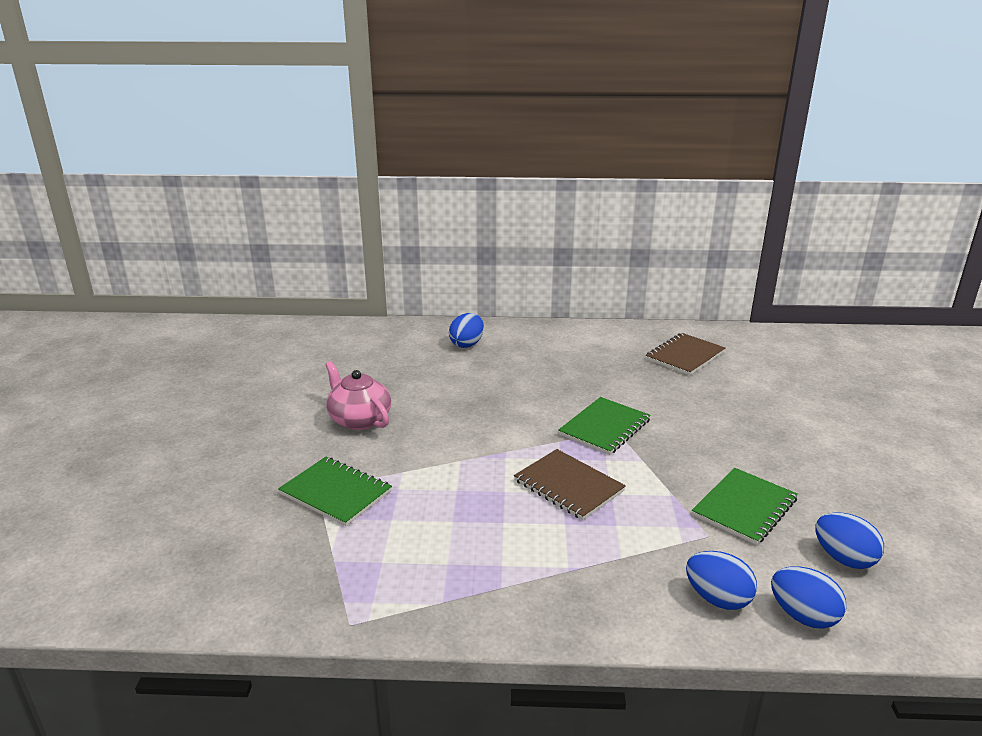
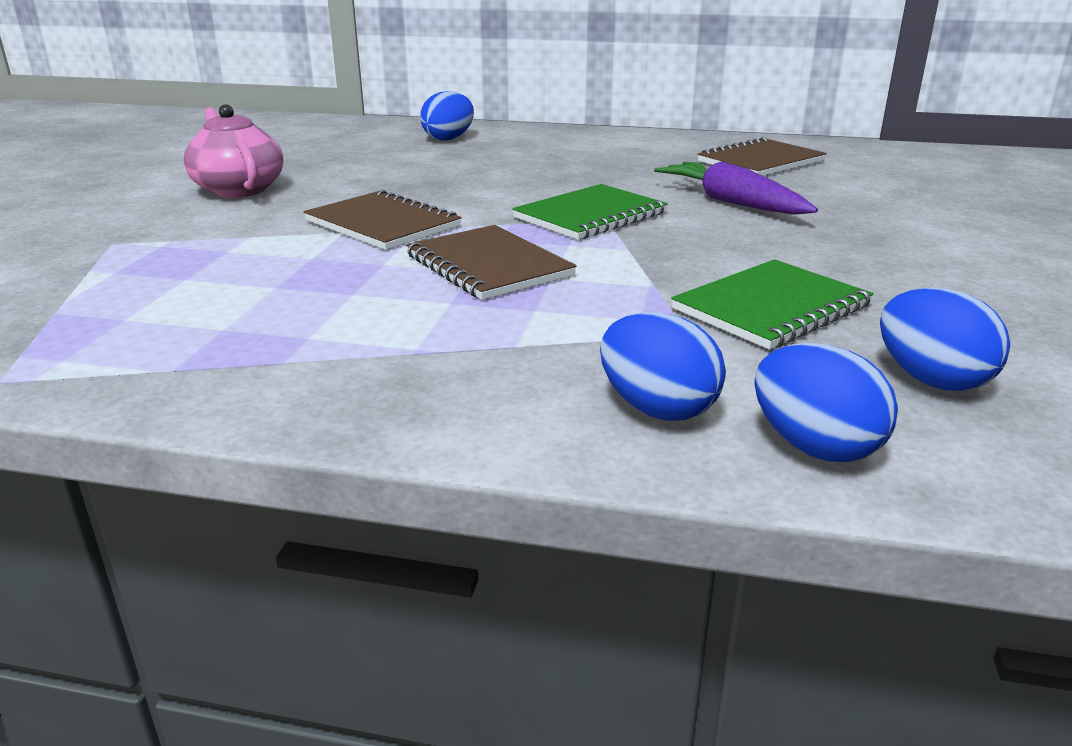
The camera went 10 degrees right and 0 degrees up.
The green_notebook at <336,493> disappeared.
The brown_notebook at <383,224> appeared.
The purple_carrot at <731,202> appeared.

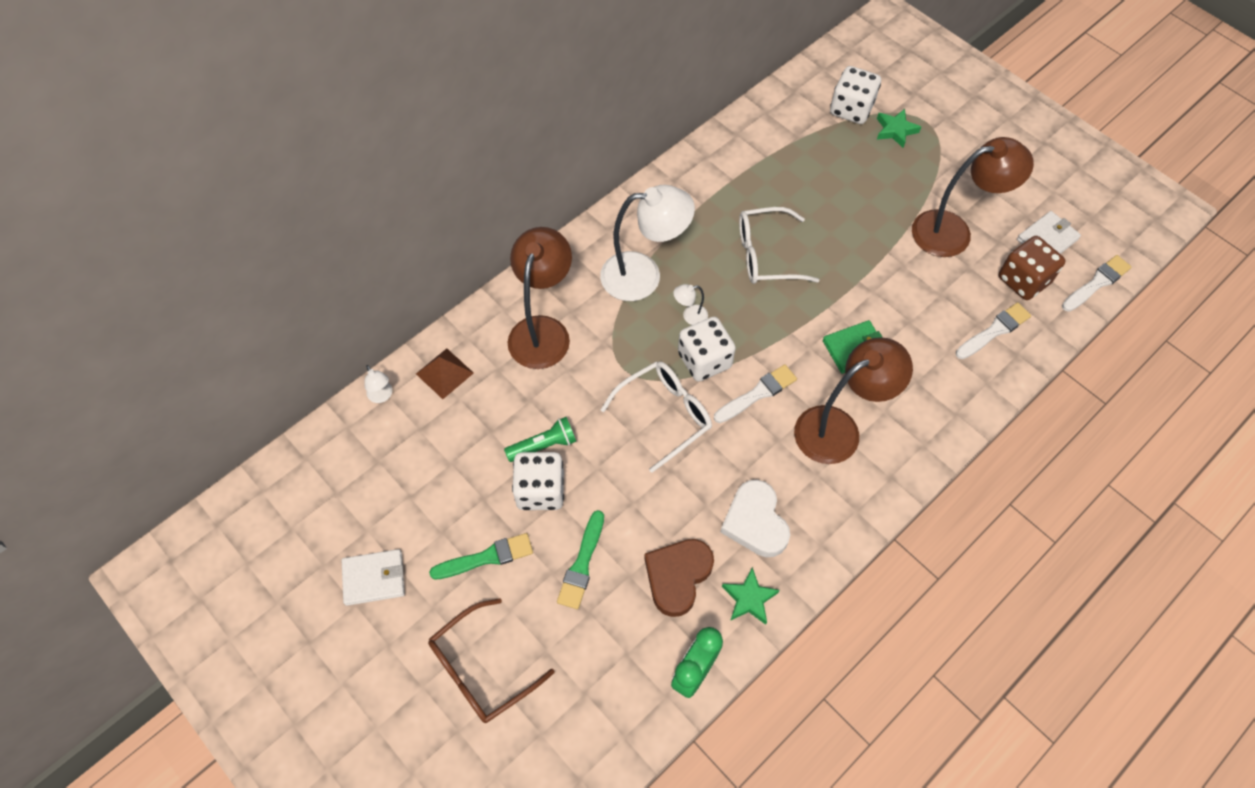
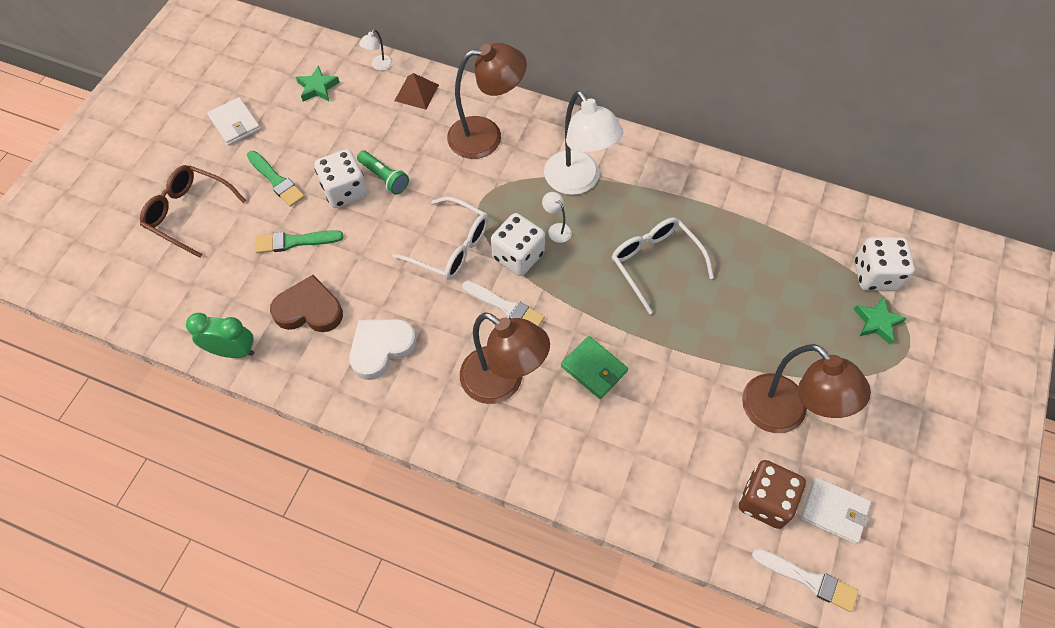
The camera went 65 degrees right and 0 degrees up.
The white_brush at <994,331> disappeared.
The green_star moved from <749,598> to <318,87>.

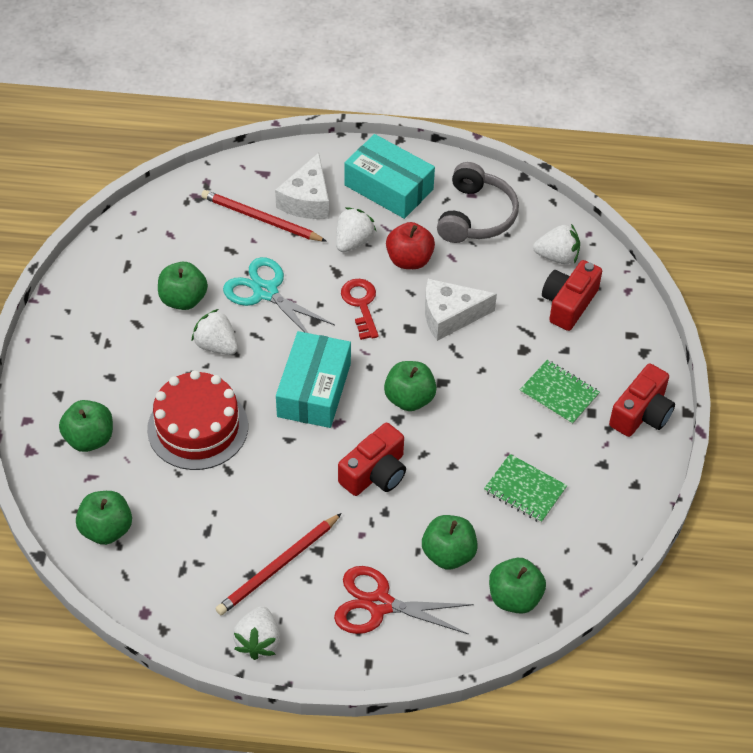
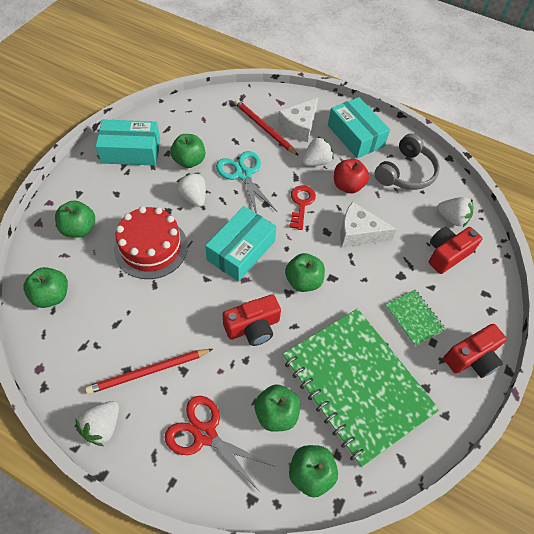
The camera went 20 degrees right and 5 degrees up.
The turquoise_box at <131,151> appeared.
The green_notebook at <525,490> changed to 2.38 times the size.

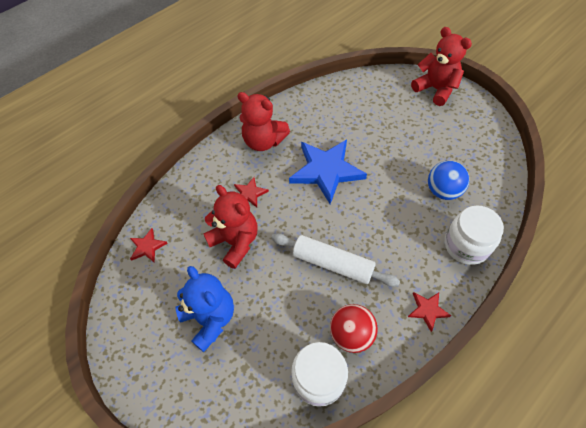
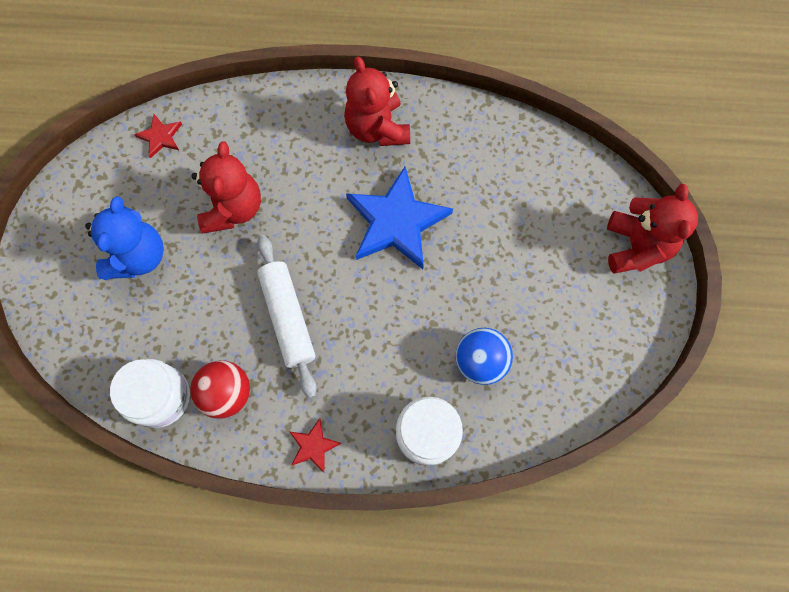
The camera went 45 degrees right and 15 degrees up.
The red_star at <250,193> disappeared.

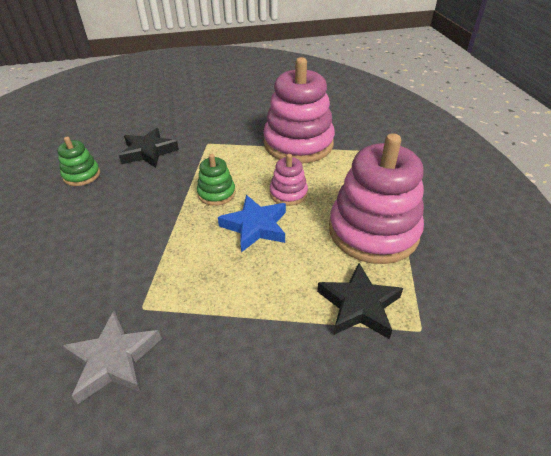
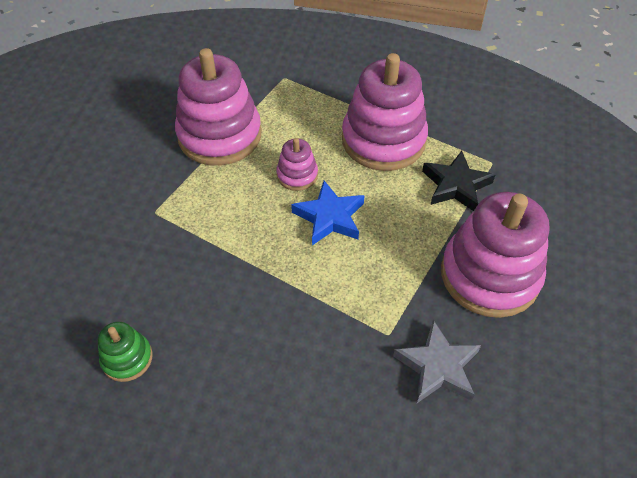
The camera went 65 degrees left and 10 degrees up.
The black_star at <148,152> disappeared.
The green_stacking_toy at <216,193> disappeared.
The pink_stacking_toy at <489,275> appeared.

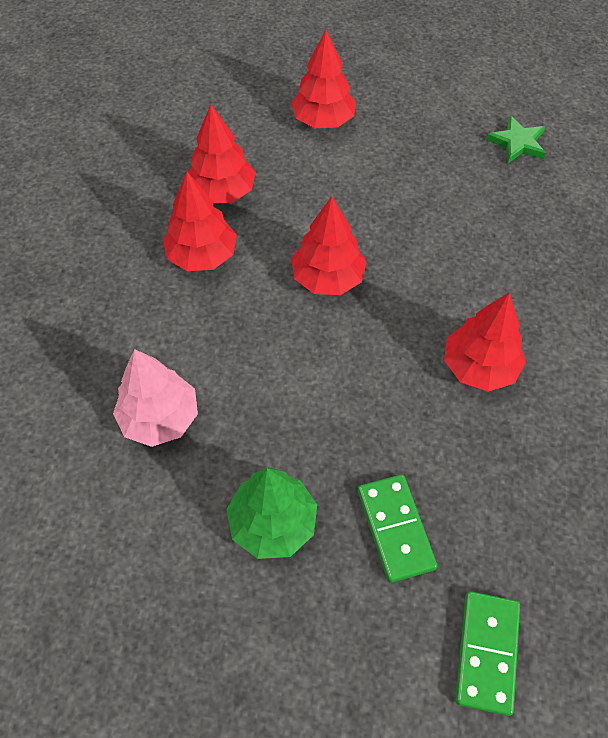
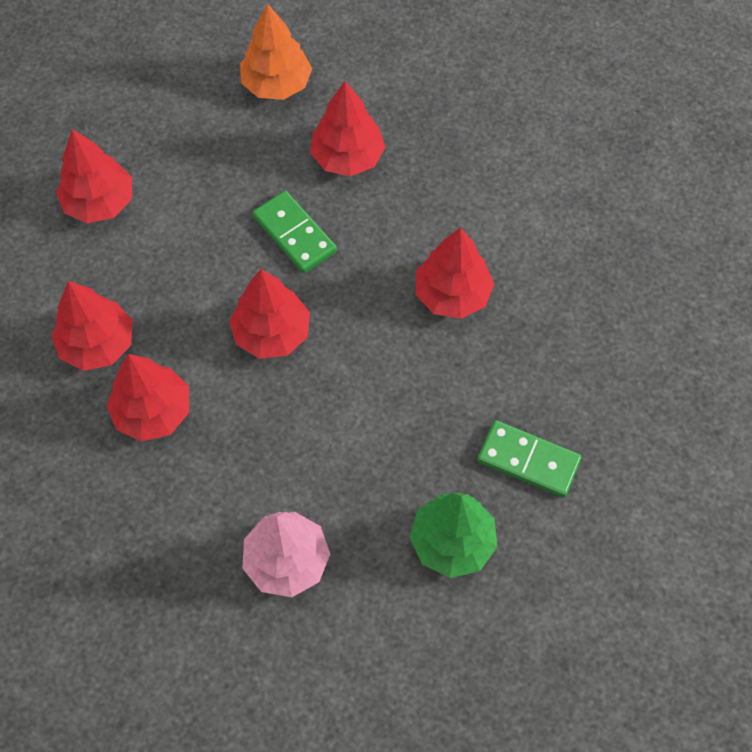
The camera went 50 degrees left and 5 degrees up.
The red_tree at <347,157> appeared.
The green_domino moved from <487,652> to <295,234>.
The green_star at <517,143> was replaced by the orange_tree at <276,84>.

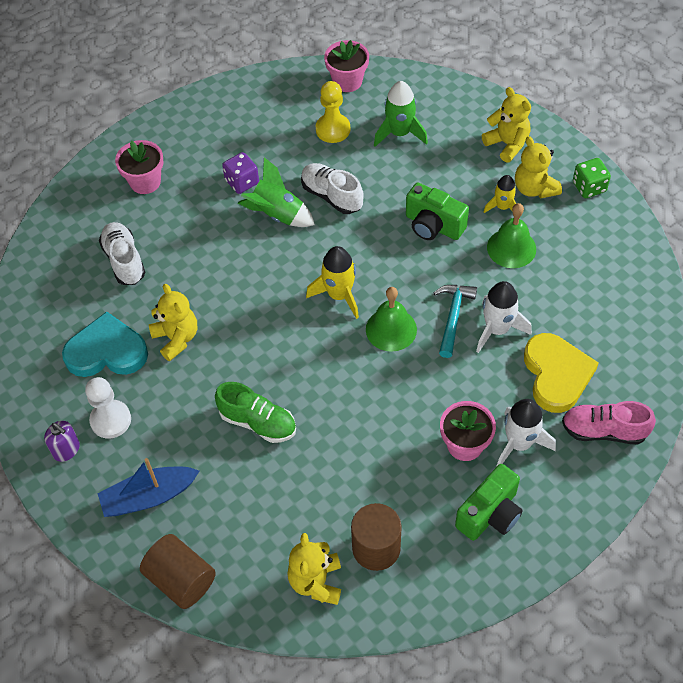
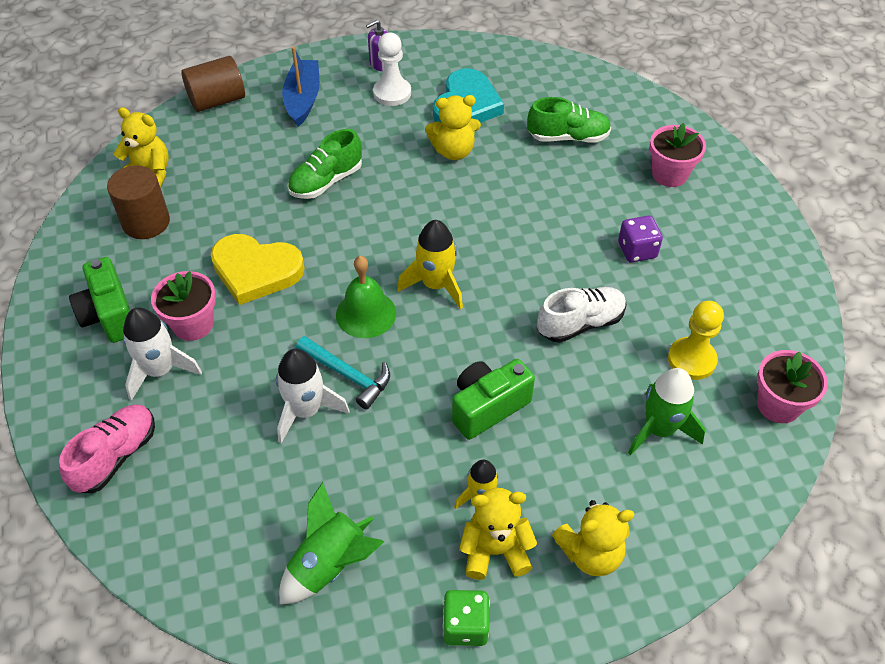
The camera went 110 degrees right and 5 degrees down.
The green_bell at <511,248> disappeared.
The green_rocket moved from <277,214> to <330,564>.
The yellow_heart moved from <556,374> to <256,271>.
The white_shoe at <124,260> became the green_shoe at <568,137>.

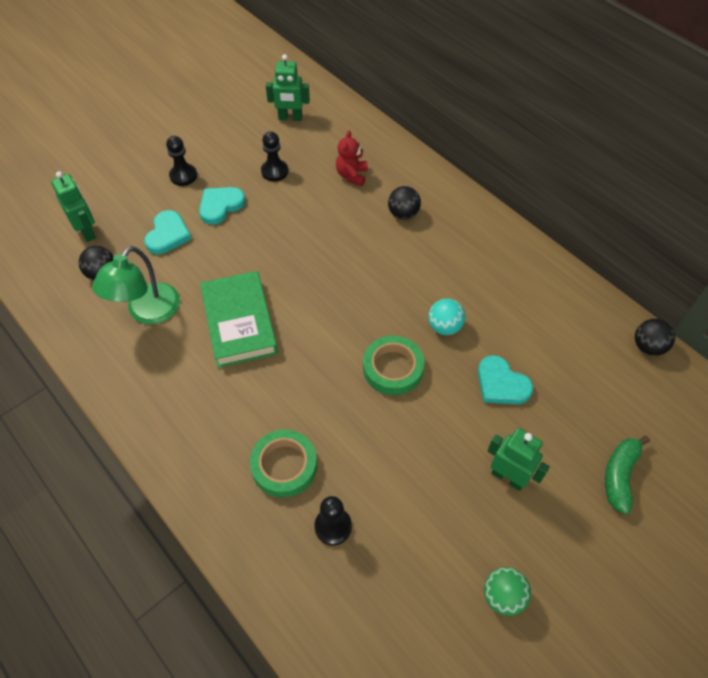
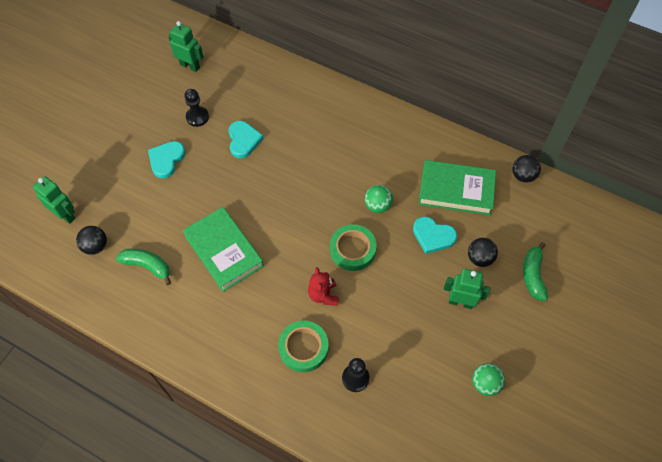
The camera went 20 degrees left and 5 degrees up.
The black_pawn at <183,176> disappeared.
The green_book at <456,190> appeared.
The turquoise_heart moved from <168,235> to <243,140>.
The red_teddy_bear moved from <352,175> to <323,295>.
The black_ball moved from <403,214> to <480,258>.
The green_lamp at <147,312> was replaced by the green_banana at <147,266>.
The turquoise_ball at <444,327> became the green_ball at <377,206>.
The green_robot at <290,118> turned 135 degrees counterclockwise.

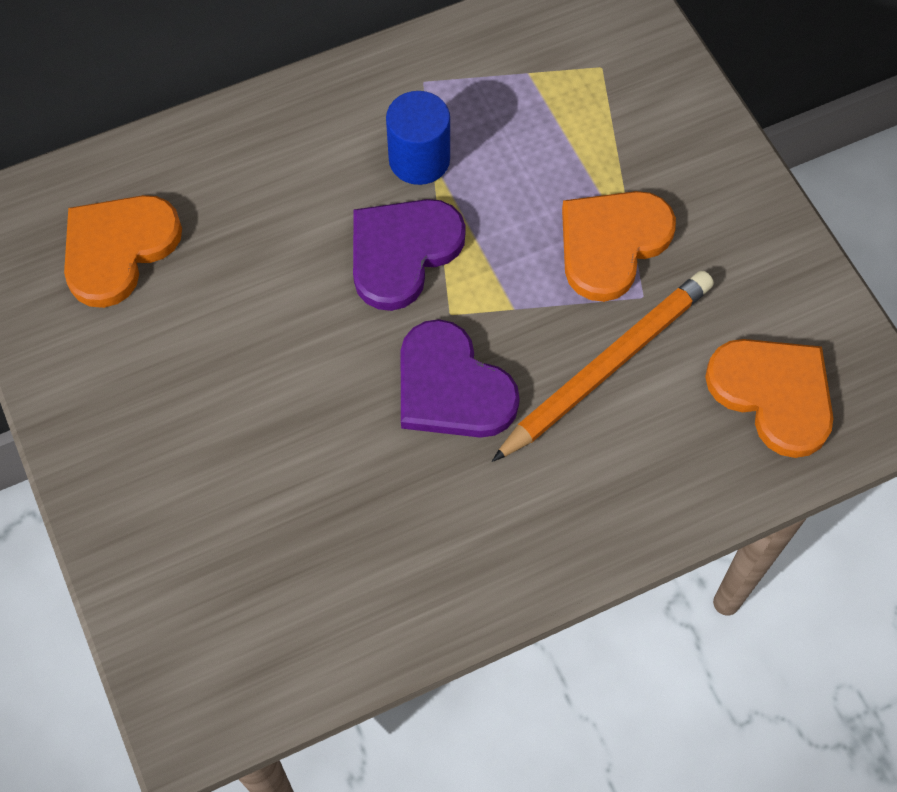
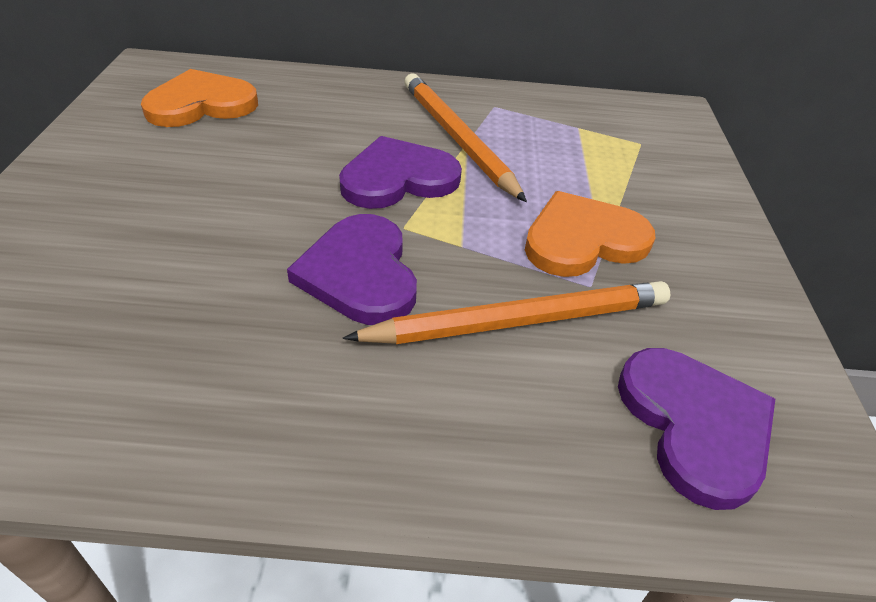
The camera went 25 degrees right and 20 degrees down.
The blue_cylinder at <419,159> was replaced by the orange_pencil at <457,138>.
The orange_heart at <773,394> became the purple_heart at <694,425>.

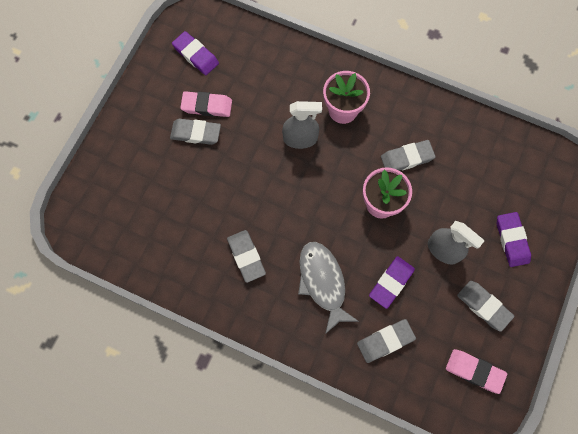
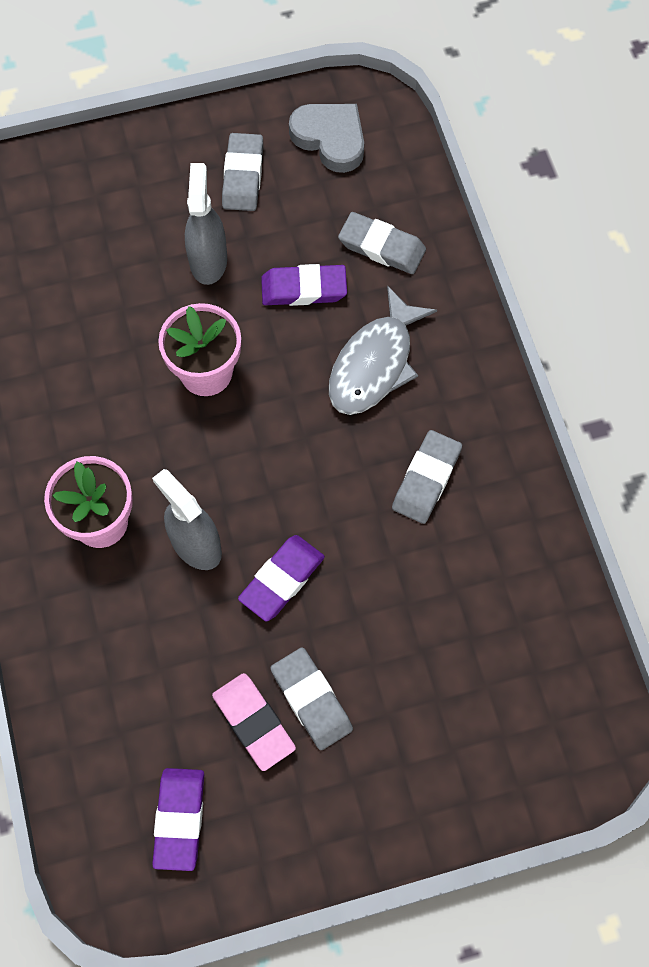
The camera went 130 degrees left and 5 degrees down.
The grey_eraser at <407,158> disappeared.
The purple_eraser moved from <511,240> to <282,580>.
The pink_eraser at <474,371> was replaced by the grey_heart at <330,139>.

